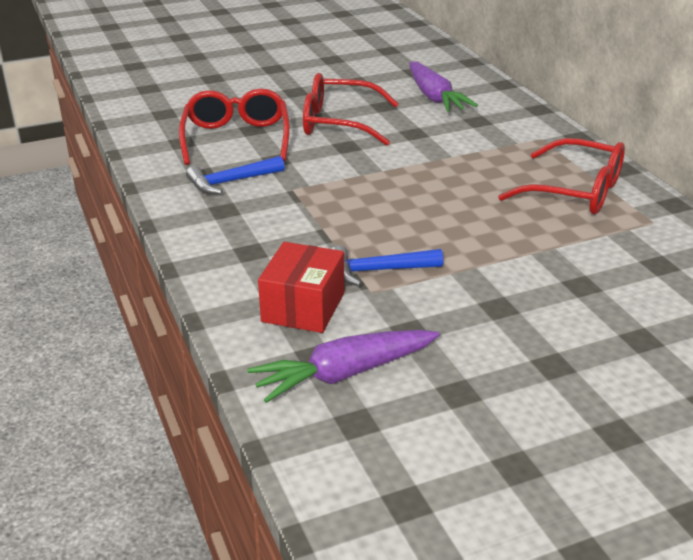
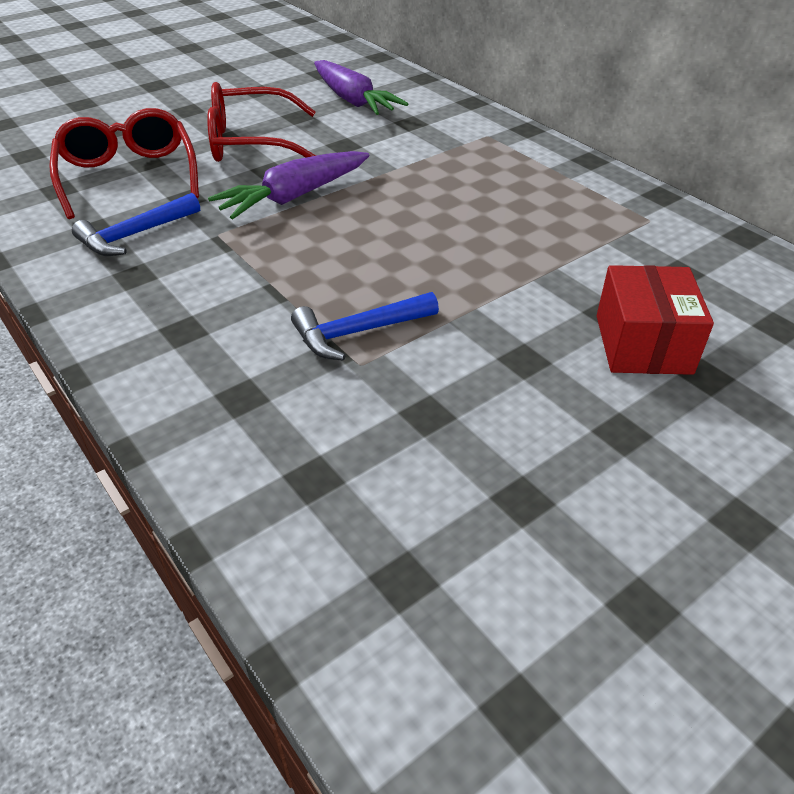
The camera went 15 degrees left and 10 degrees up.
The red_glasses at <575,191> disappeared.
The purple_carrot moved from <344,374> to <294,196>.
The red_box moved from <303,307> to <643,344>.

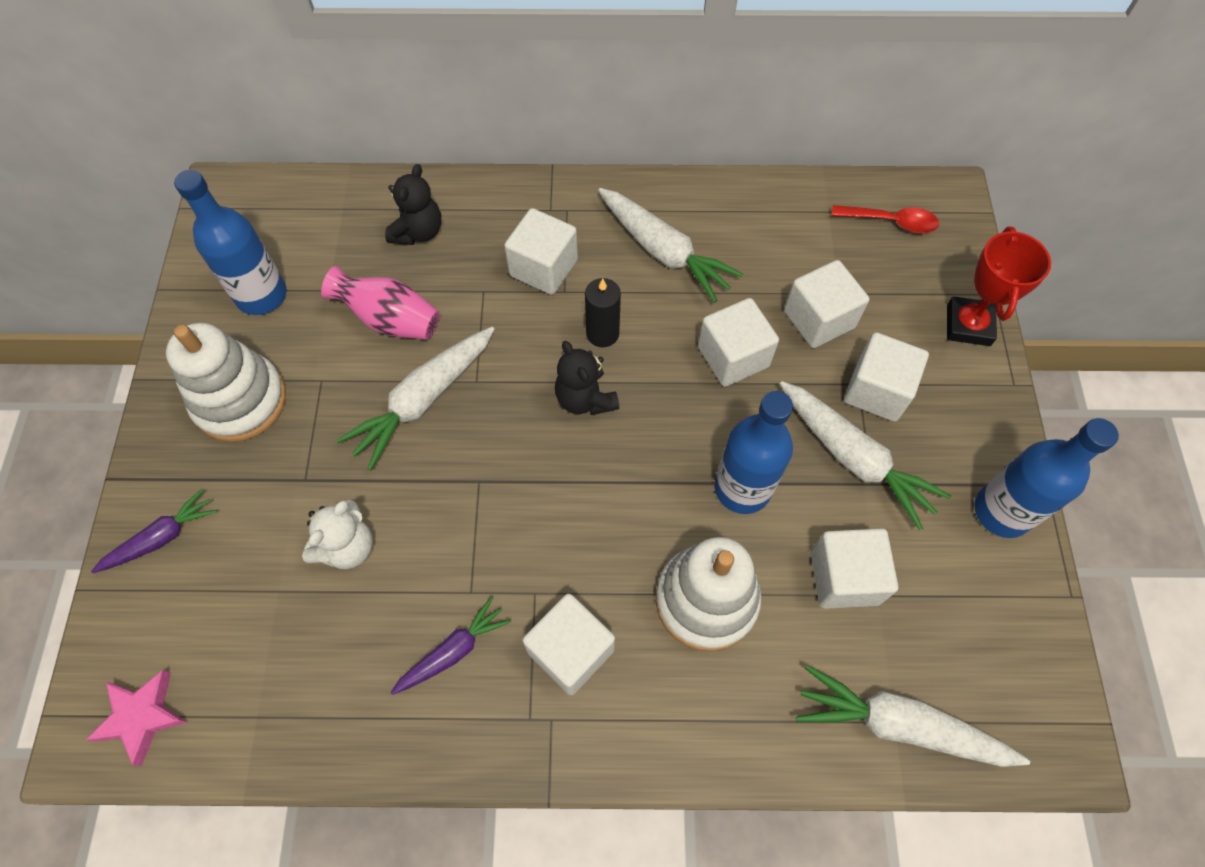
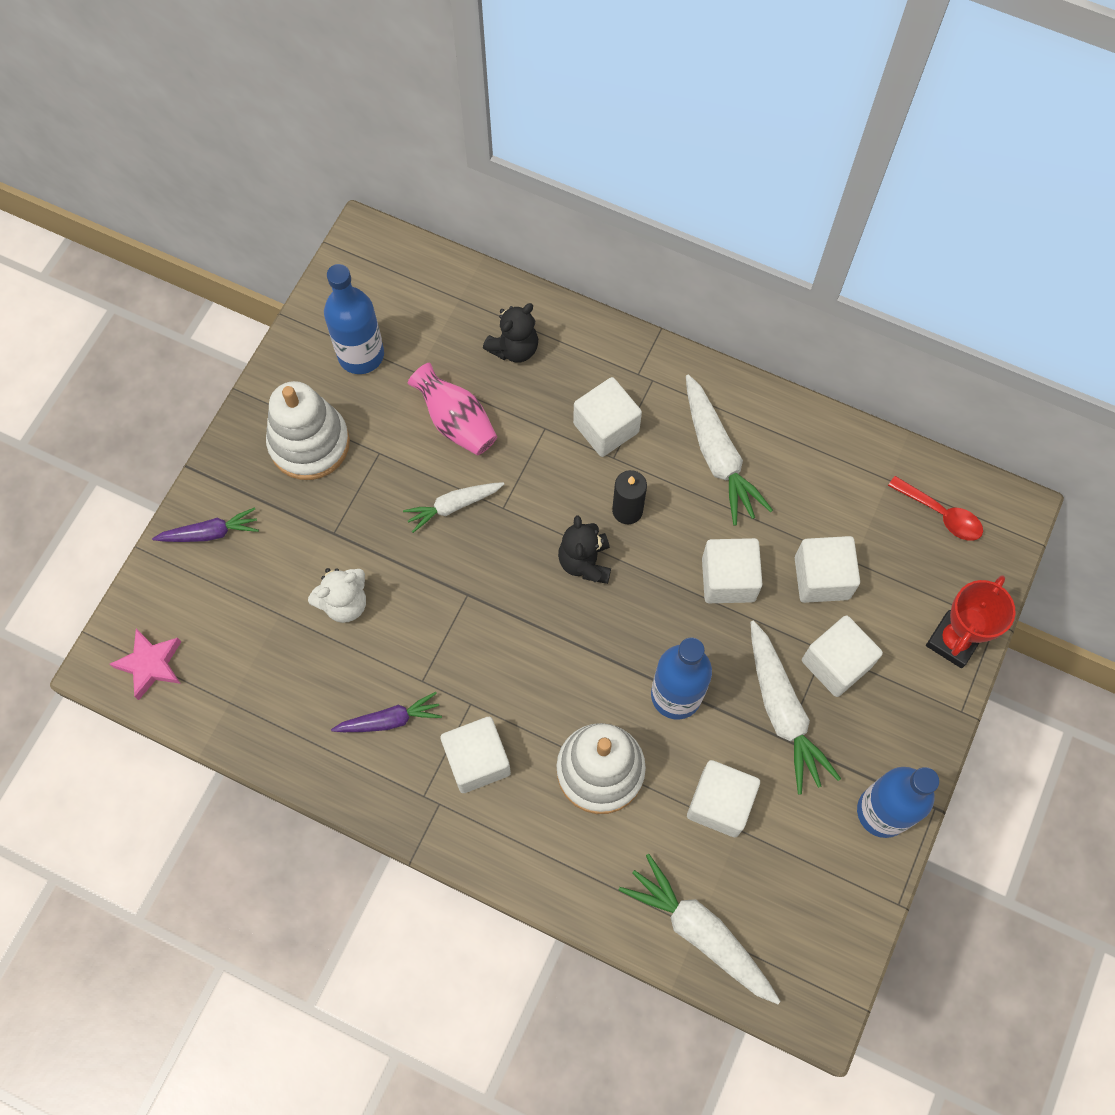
The camera went 25 degrees right and 5 degrees up.
The white_carrot at <424,400> changed to 0.61 times the size.

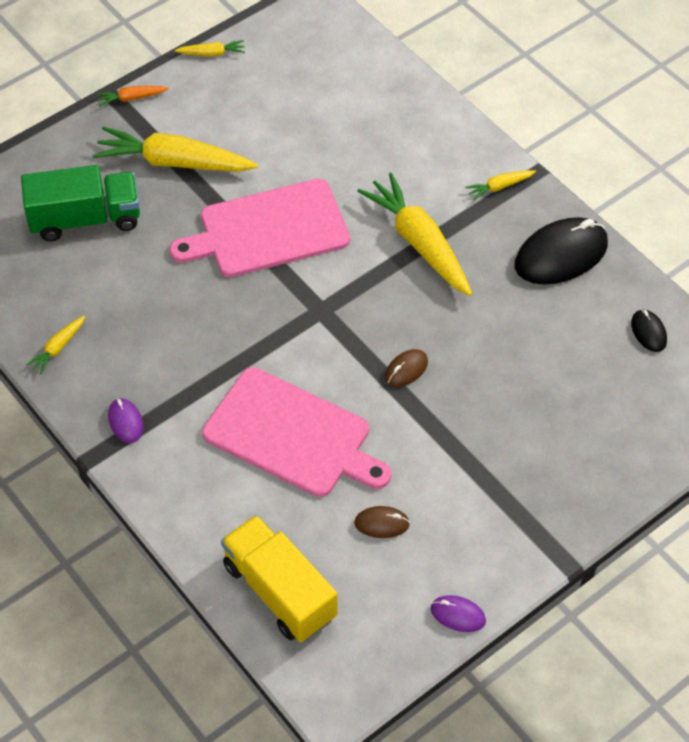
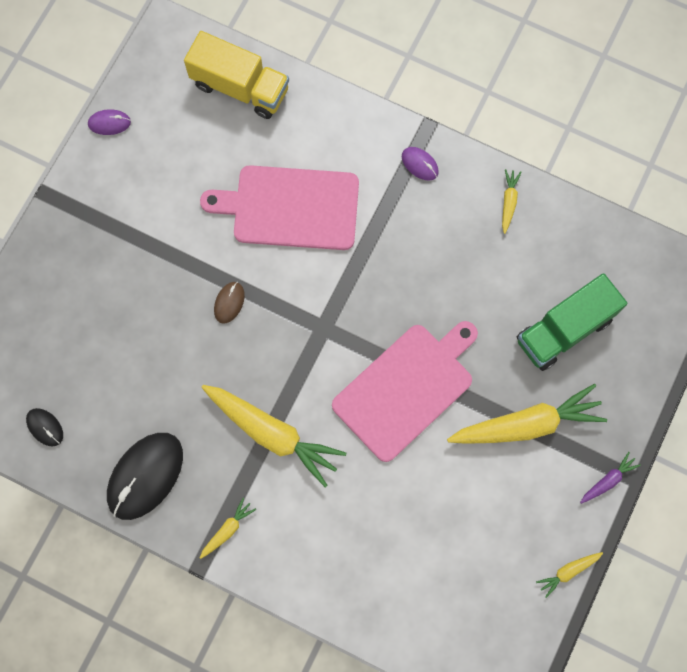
The camera went 155 degrees right and 20 degrees up.
The brown_mouse at <382,523> disappeared.
The orange_carrot at <131,98> became the purple_carrot at <608,480>.

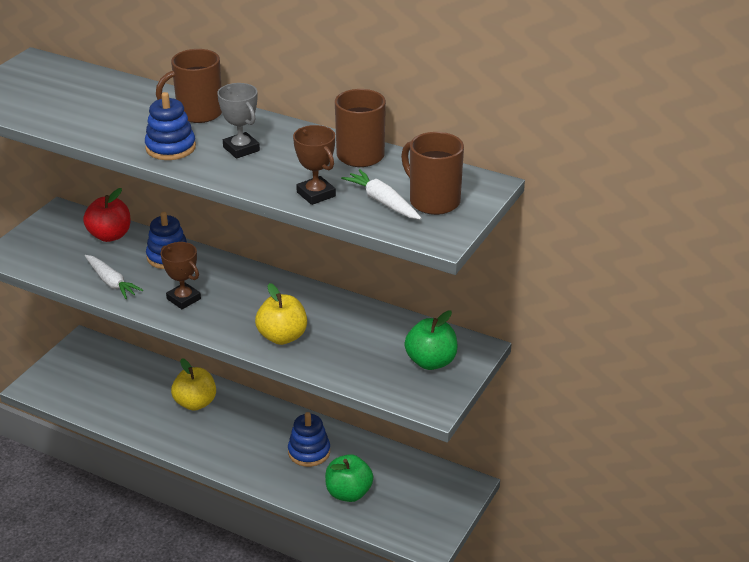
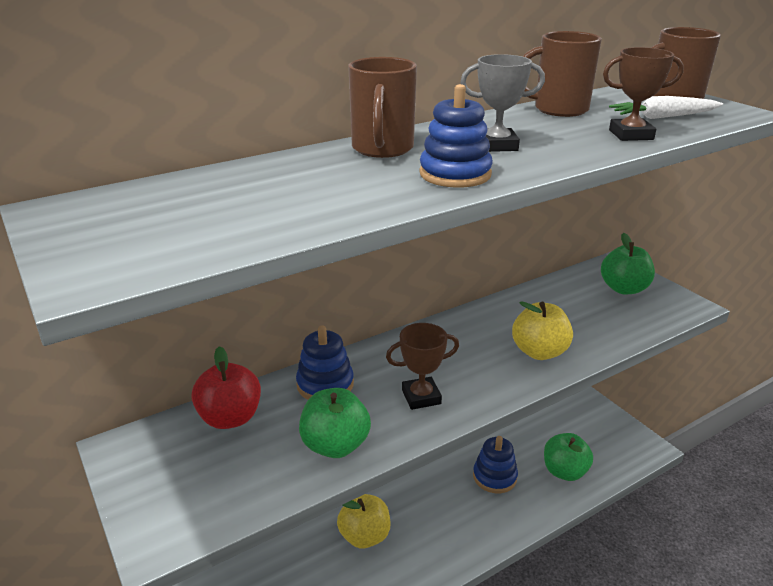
The camera went 60 degrees left and 5 degrees down.
The white_carrot at <111,282> was replaced by the green_apple at <335,445>.

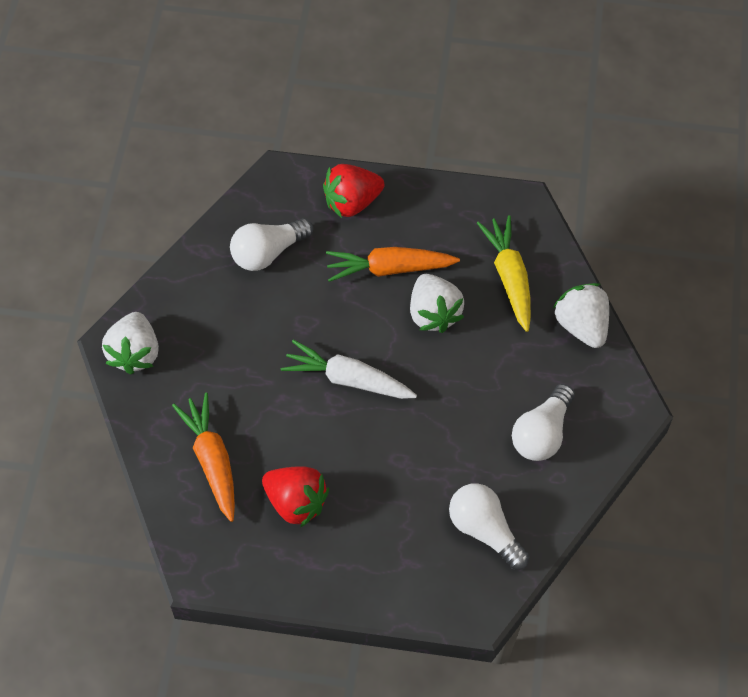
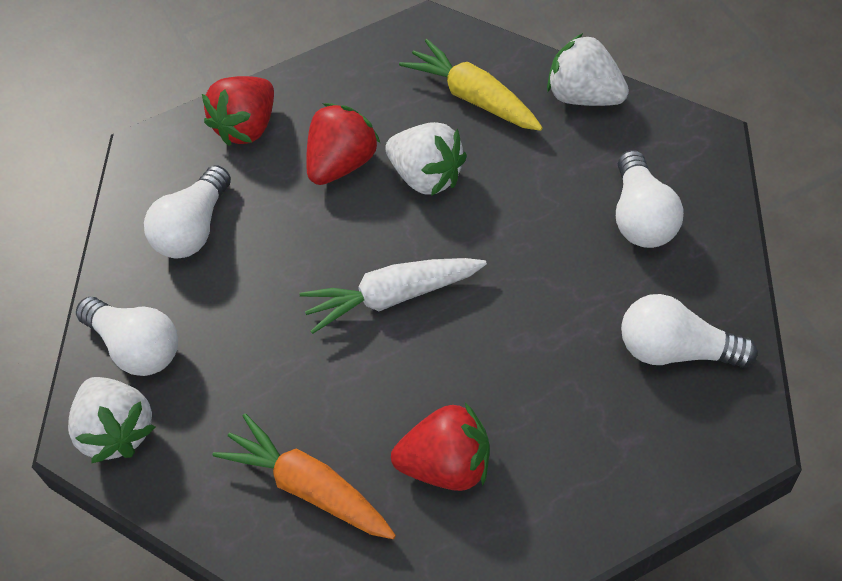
The camera went 30 degrees left and 5 degrees down.
The white_light_bulb at <136,347> appeared.
The orange_carrot at <389,269> was replaced by the red_strawberry at <342,164>.

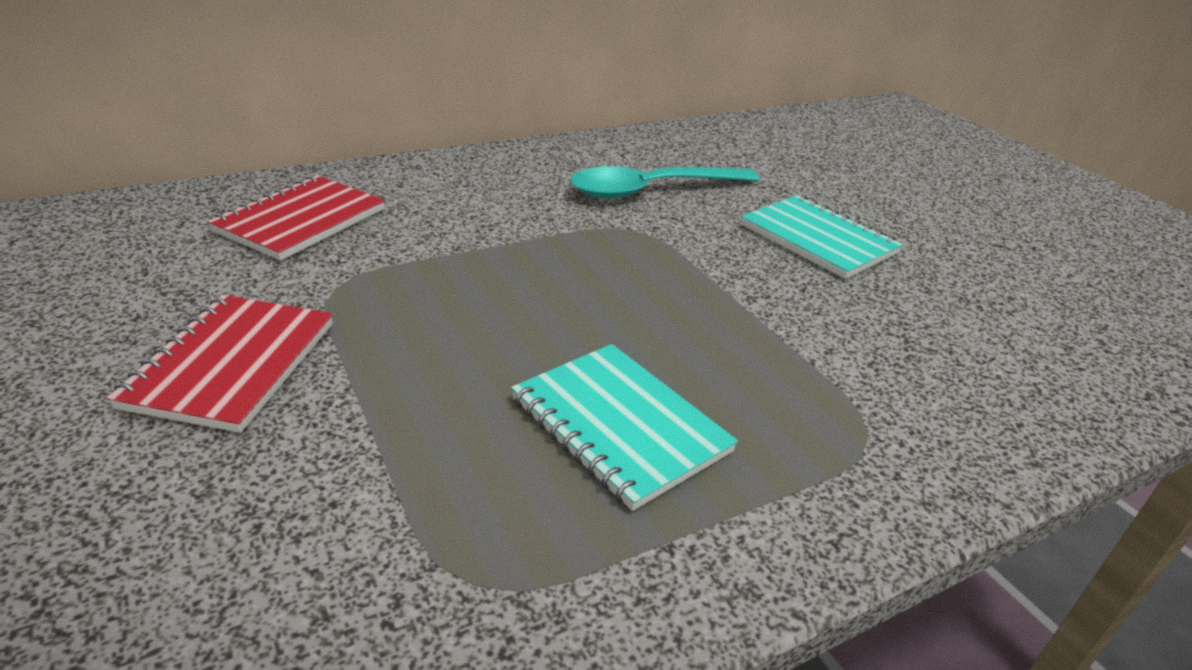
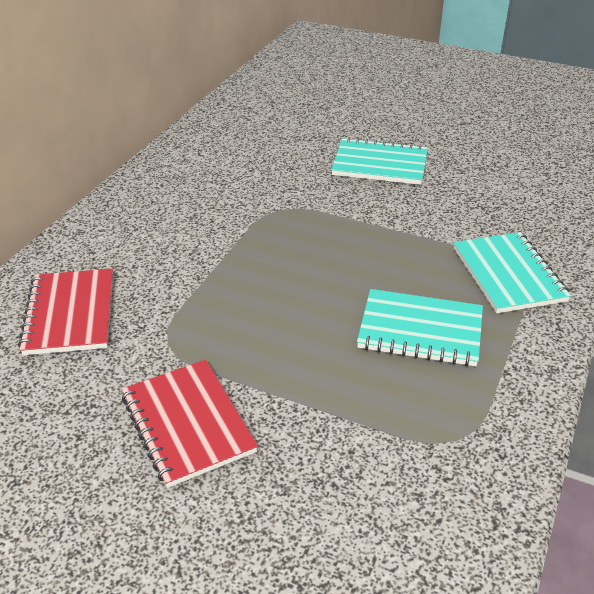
The camera went 35 degrees left and 5 degrees up.
The turquoise_spoon at <652,190> disappeared.
The turquoise_notebook at <508,275> appeared.

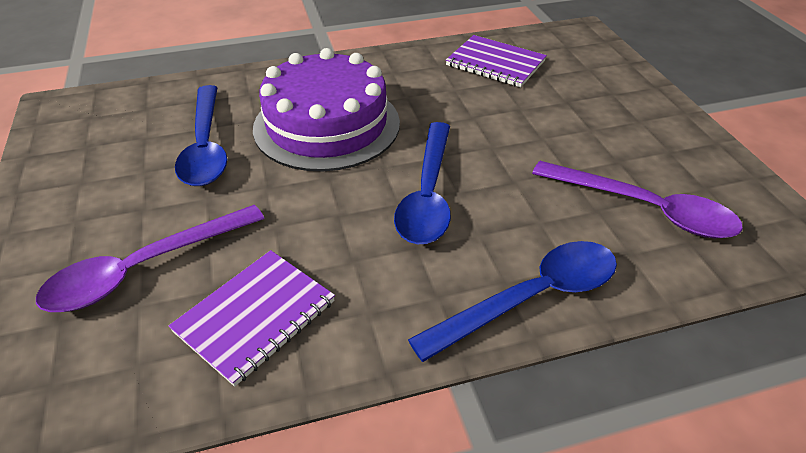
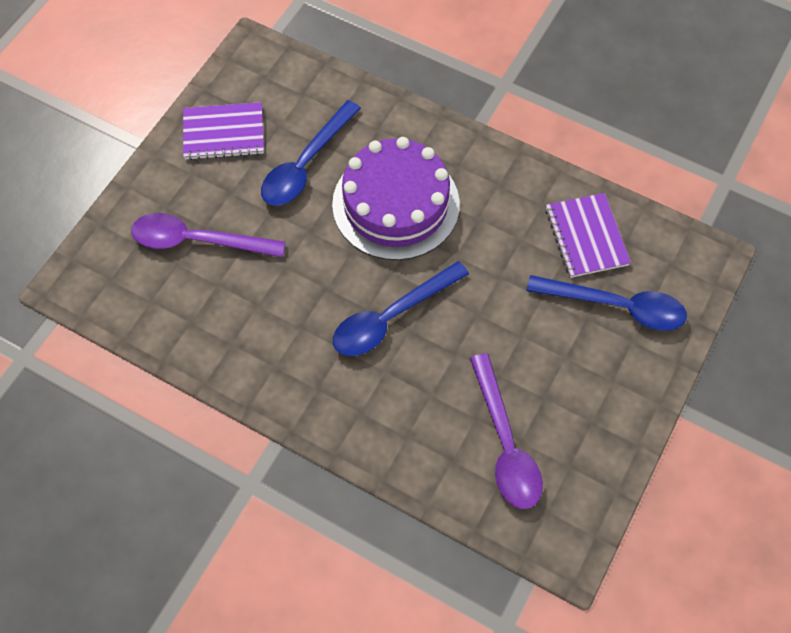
The camera went 45 degrees right and 20 degrees up.
The purple_notebook moved from <255,316> to <224,133>.
The blue_spoon moved from <530,298> to <616,306>.

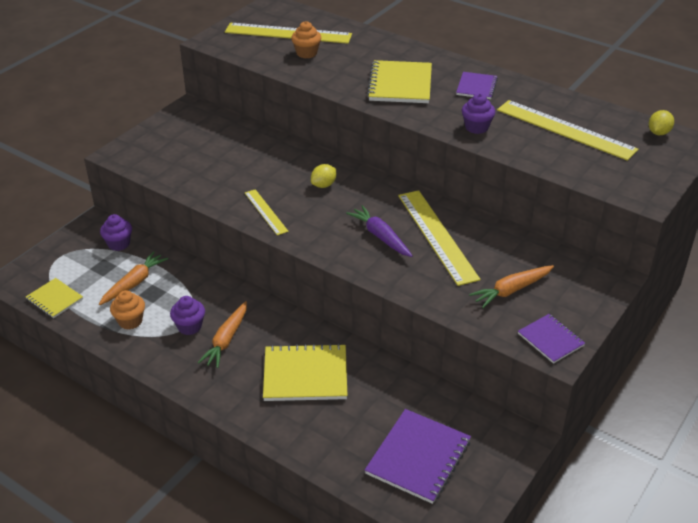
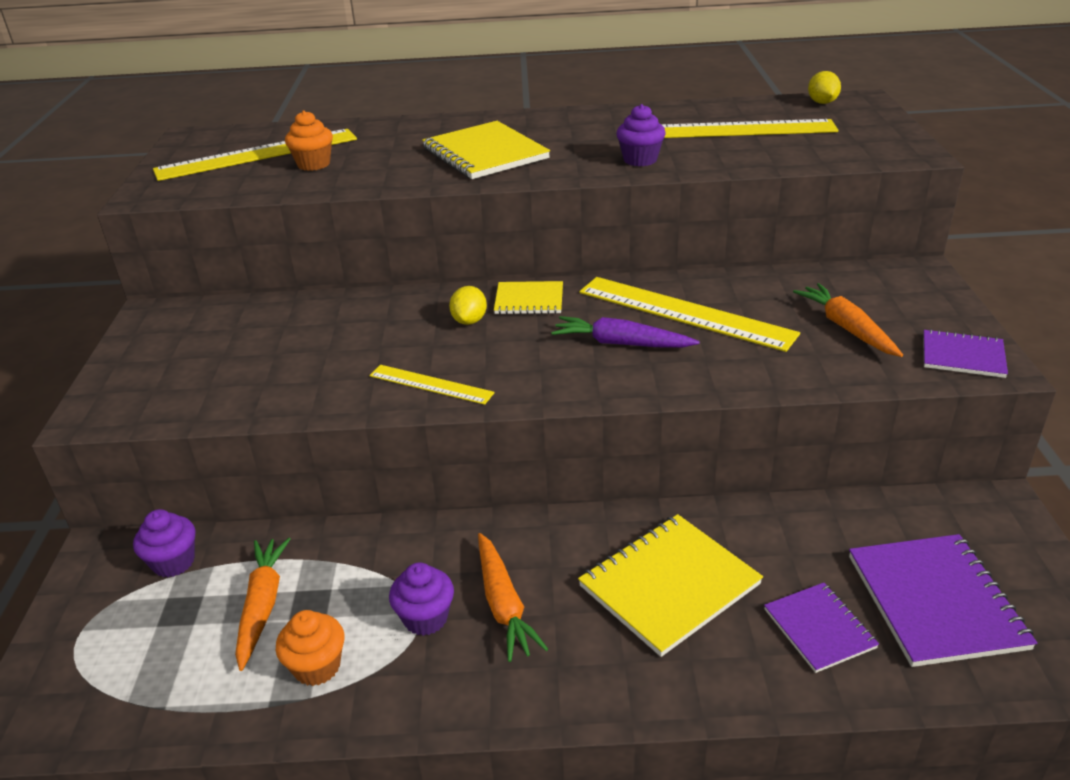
The camera went 35 degrees left and 5 degrees down.
The yellow_notebook moved from <54,299> to <529,300>.
The purple_notebook moved from <476,87> to <819,628>.
The orange_carrot at <511,290> turned 135 degrees clockwise.

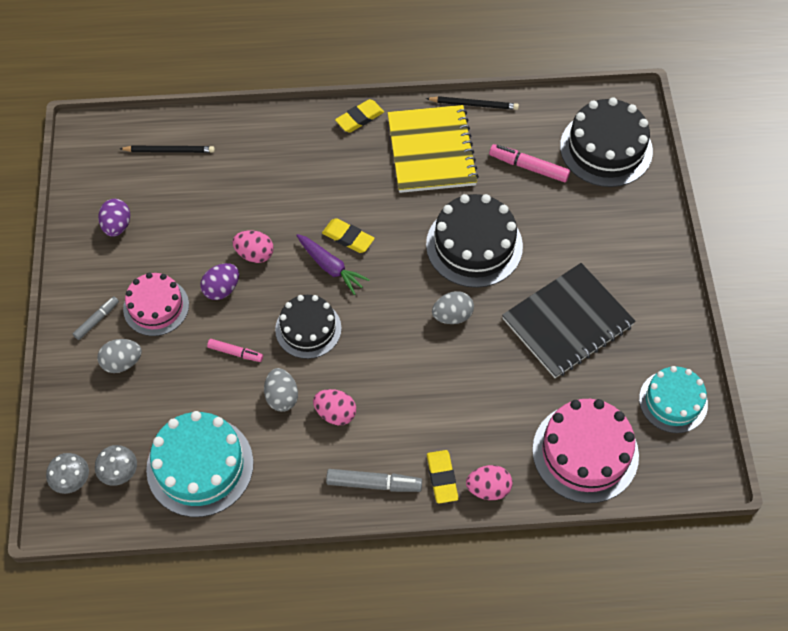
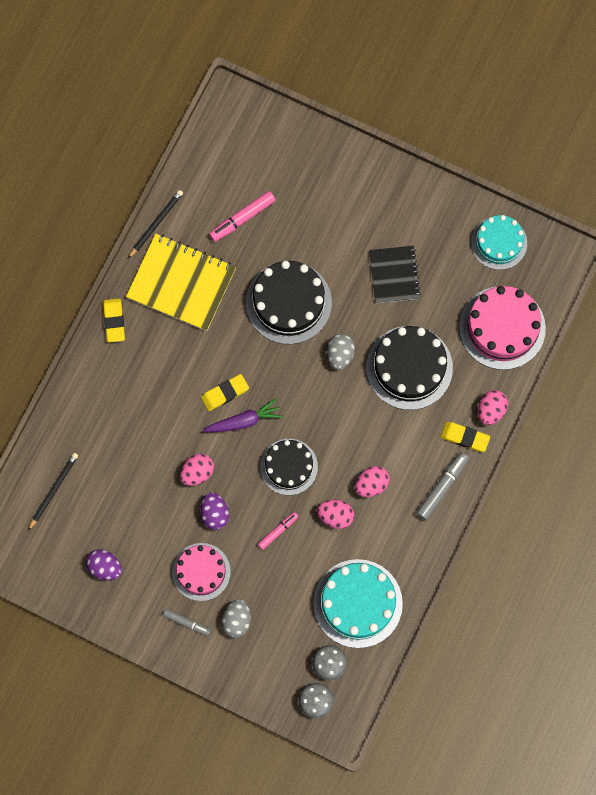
The camera went 60 degrees left and 15 degrees up.
The black_cake moved from <606,148> to <409,367>.
The grey_egg at <282,397> became the pink_egg at <335,516>.
The grey_marker at <97,320> turned 135 degrees clockwise.
The black_notebook at <567,322> changed to 0.62 times the size.

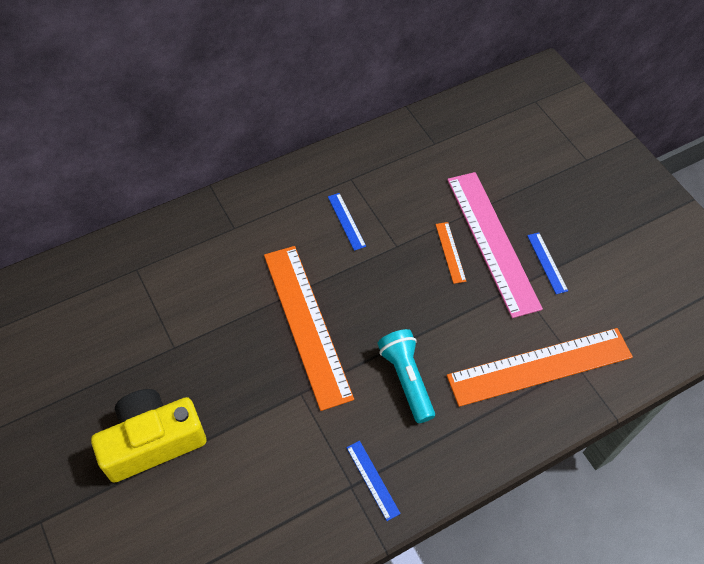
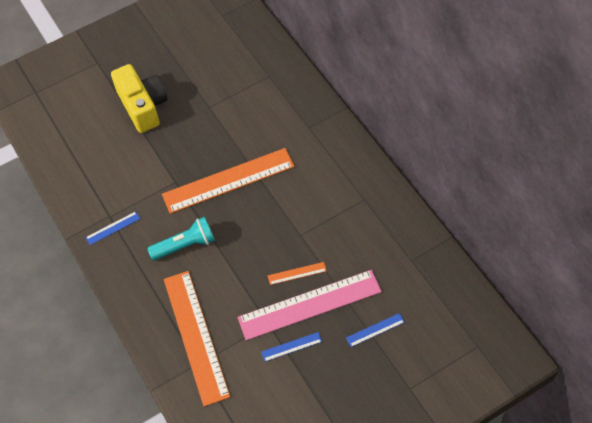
The camera went 95 degrees right and 0 degrees up.
The blue_ruler moved from <346,221> to <375,330>.

